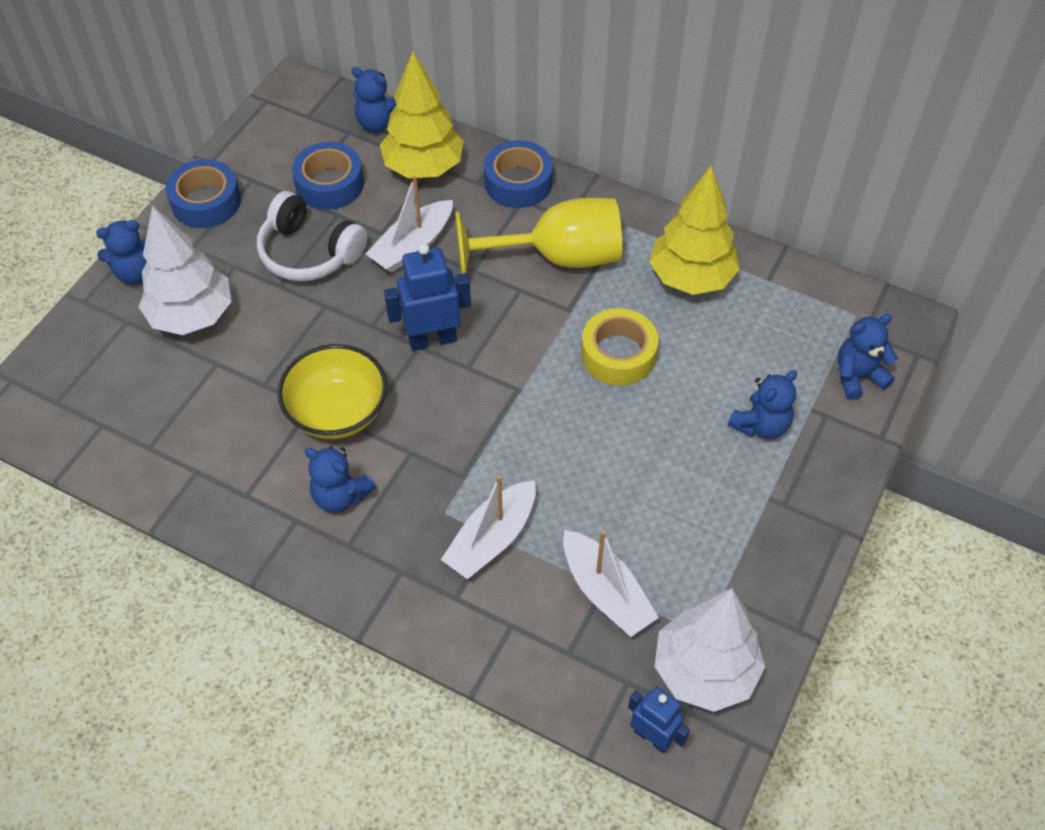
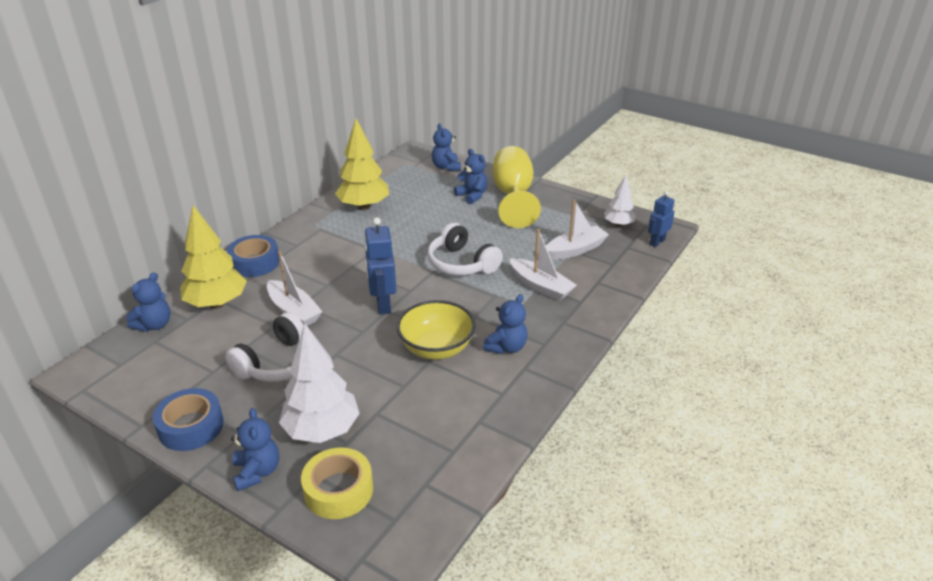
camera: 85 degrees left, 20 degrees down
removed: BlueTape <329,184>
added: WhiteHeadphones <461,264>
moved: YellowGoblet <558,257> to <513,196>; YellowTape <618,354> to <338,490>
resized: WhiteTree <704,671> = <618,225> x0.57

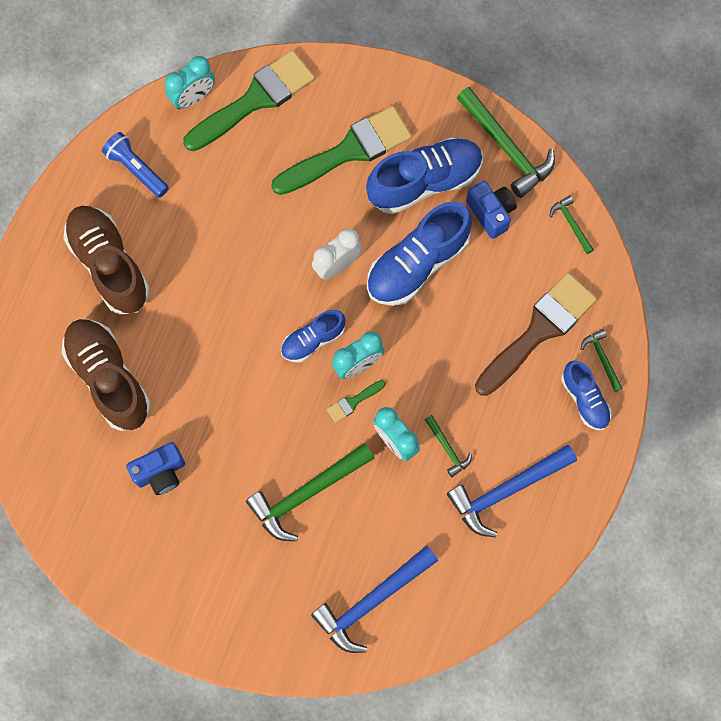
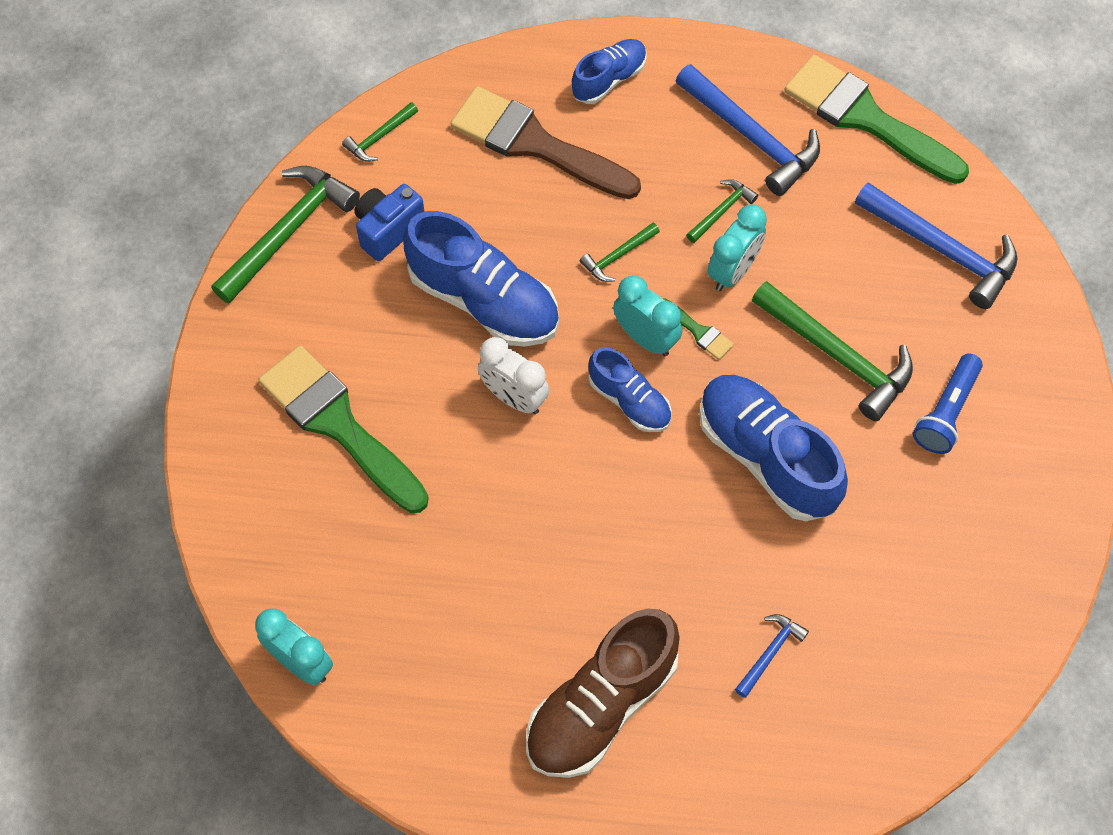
camera: 105 degrees left, 10 degrees down
removed: BlueCamera <161,472>
moved: BlueFlashlight <136,169> to <946,412>; GreenBrush <255,99> to <865,118>; BlueShoe <424,182> to <766,457>; GreenHammer <602,358> to <617,256>
replaced: BrownShoe <109,378> to BlueHammer <770,653>

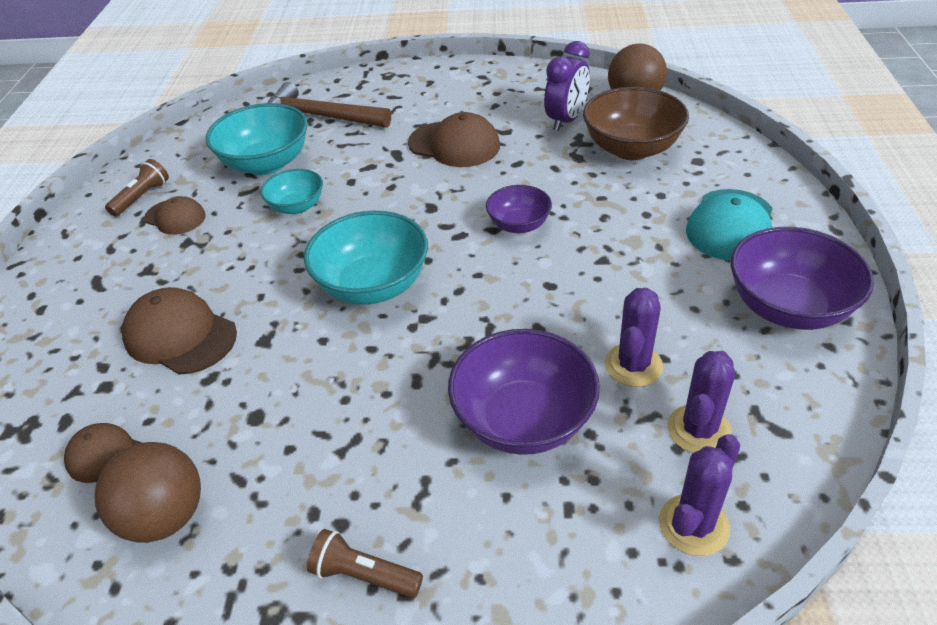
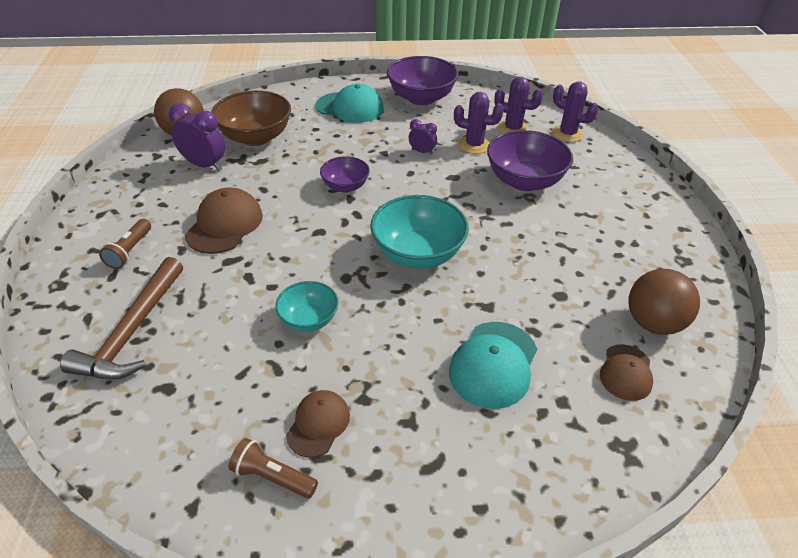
camera: 100 degrees left, 0 degrees up
removed: TurquoiseBowl <266,163>
added: PurpleClock <422,152>
moved: BrownFlashlight <363,575> to <130,251>
recoloured: BrownCap <180,335> to TurquoiseCap <493,364>

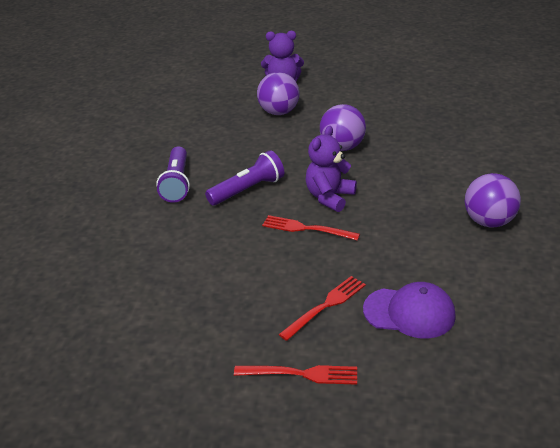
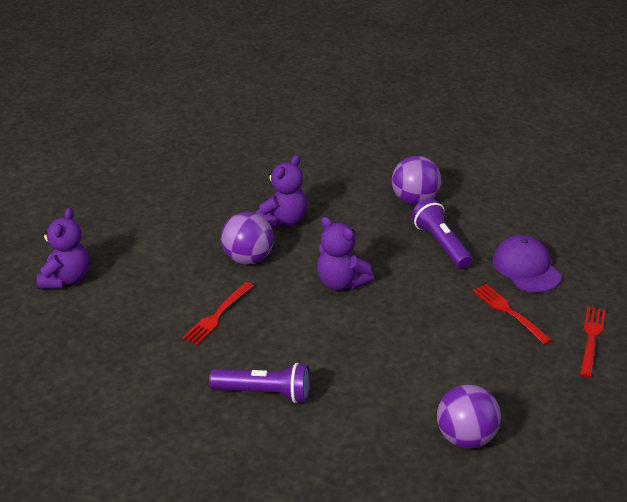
camera: 80 degrees left, 0 degrees up
added: PurpleTeddyBear <283,221>
moved: PurpleFlashlight <248,190> to <441,244>; PurpleBall <279,112> to <466,438>; RedFork <306,229> to <217,316>
turned: PurpleCap <409,312> = <526,268> 45 degrees counterclockwise

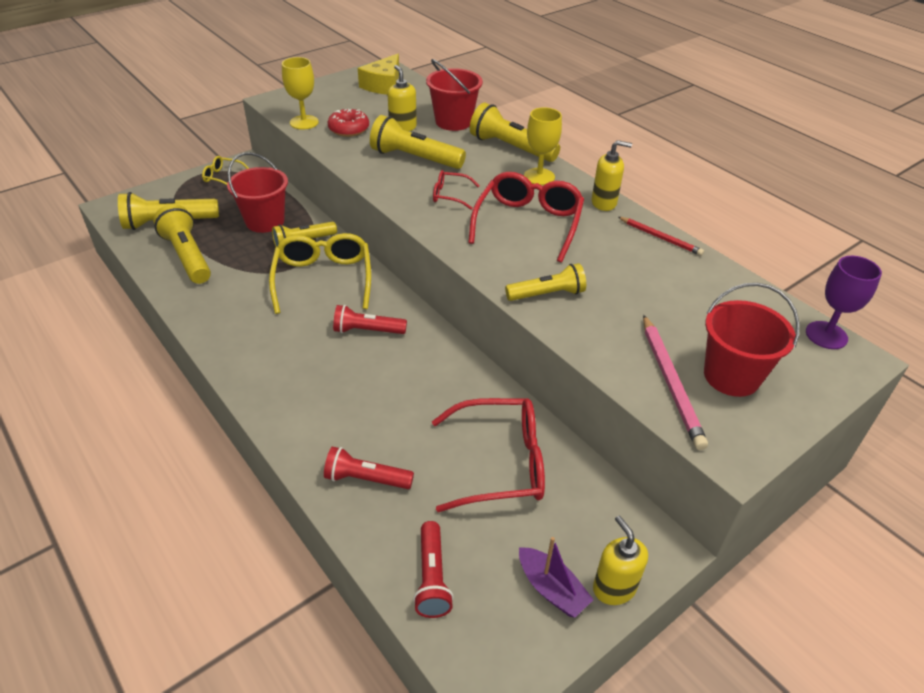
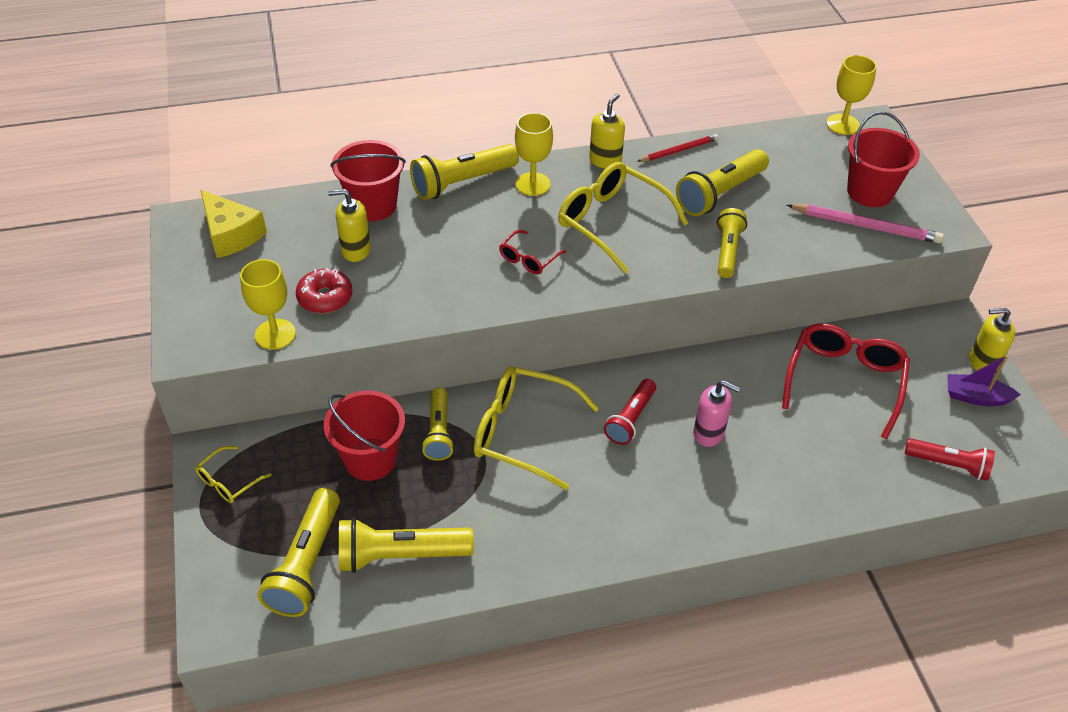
camera: 65 degrees left, 5 degrees up
removed: RedFlashlight <366,479>
added: PinkSoapDispenser <709,433>
moved: YellowFlashlight <415,158> to <720,194>
recoloured: RedGlasses <528,224> to YellowGlasses <613,223>; PurpleGoblet <826,335> to YellowGoblet <843,124>
turned: PurpleBoat <551,589> = <975,397> 150 degrees counterclockwise

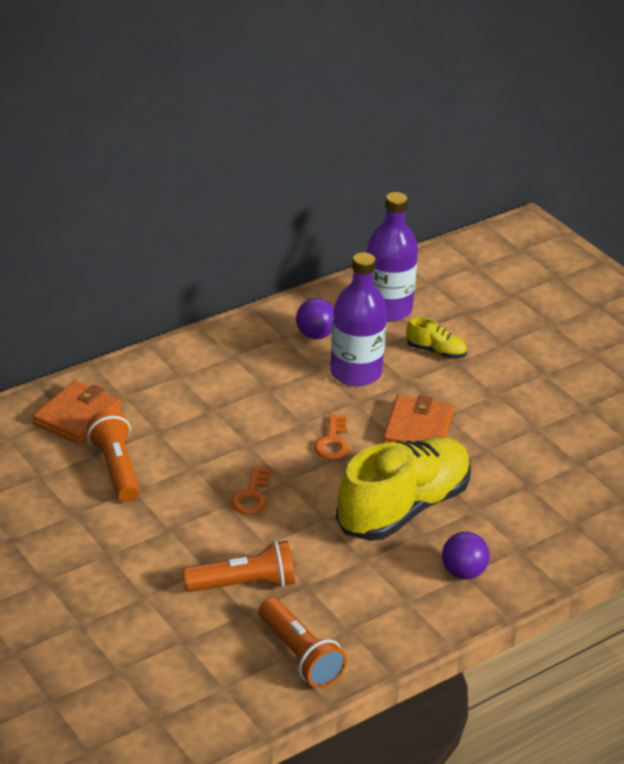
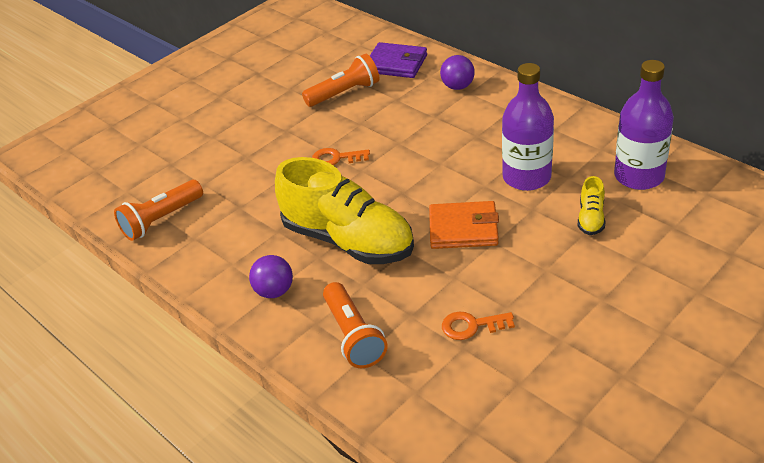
camera: 85 degrees right, 5 degrees up
moved: OrangeFlashlight <244,584> to <353,336>; PurpleBall <315,335> to <458,86>; OrangeKey <332,442> to <472,326>
recoloured: OrangeWallet <77,416> to PurpleWallet <396,64>

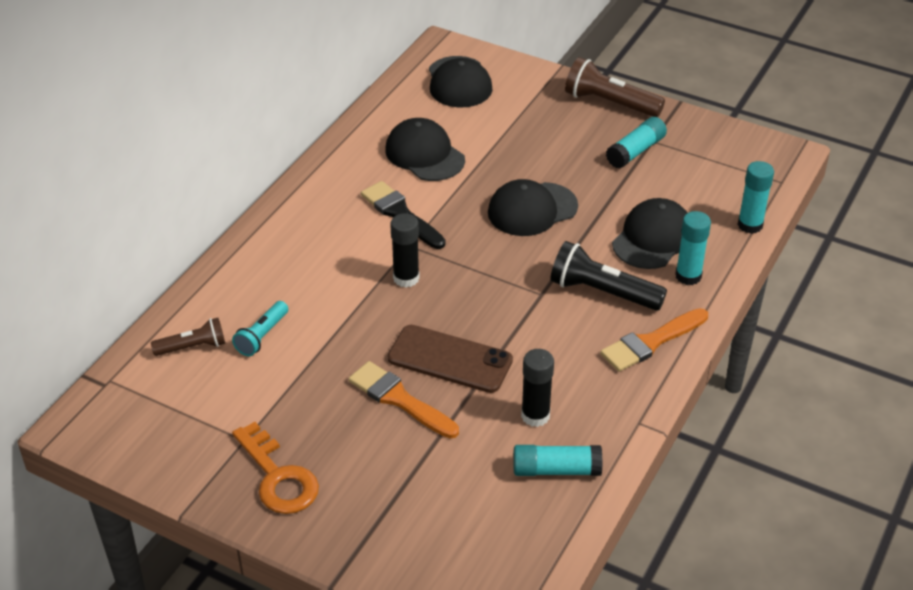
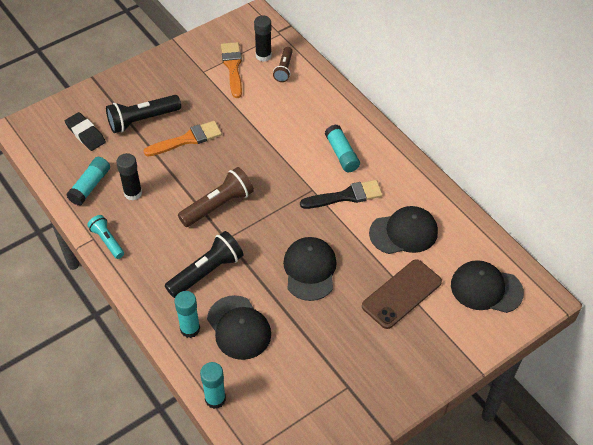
camera: 115 degrees right, 10 degrees up
removed: OrangeKey <278,477>
added: BlackEraser <85,134>; BlackFlashlight <142,120>
moved: TurquoiseFlashlight <262,336> to <107,241>; BrownPhone <450,359> to <401,294>; BlackGlueStick <406,278> to <263,56>; BrownFlashlight <610,103> to <218,205>; OrangeBrush <651,342> to <233,67>; TurquoiseGlueStick <636,151> to <341,154>

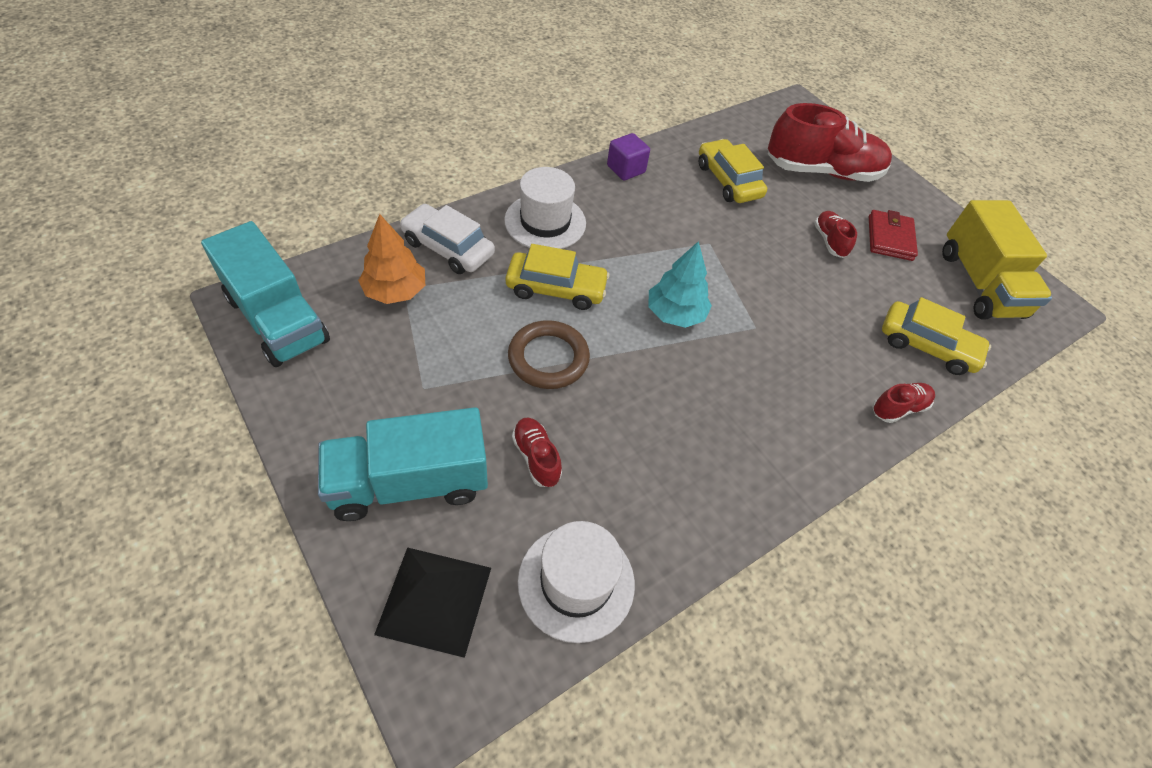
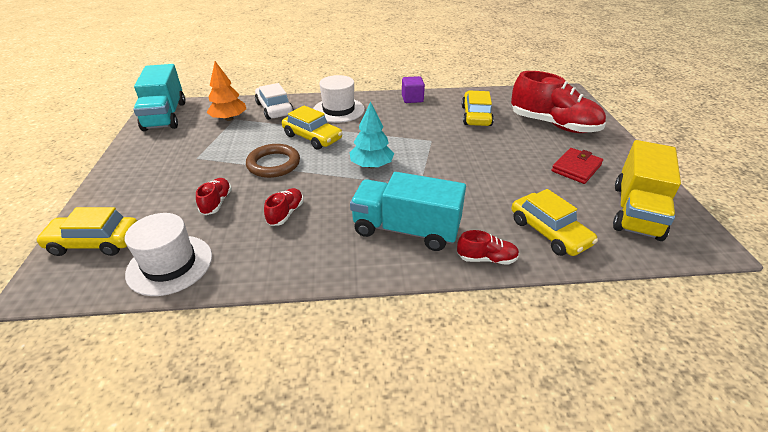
camera: 35 degrees right, 15 degrees down
moved: TurquoiseTruck <410,483> to <406,230>; RedShoe <829,241> to <286,213>
replaced: BlackPyramid <434,600> to YellowCar <95,242>

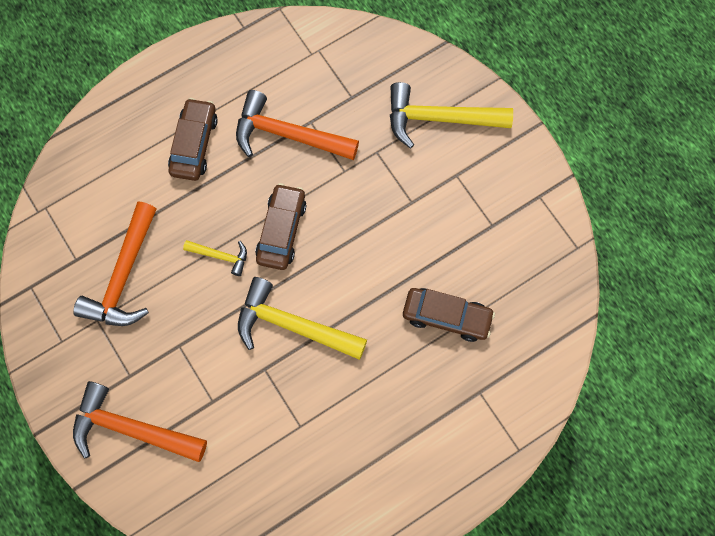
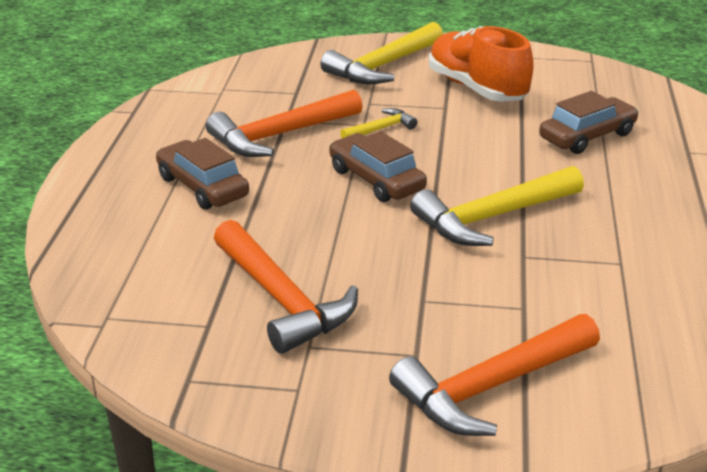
camera: 50 degrees left, 40 degrees down
added: OrangeShoe <477,88>
moved: YellowHammer <221,256> to <381,129>

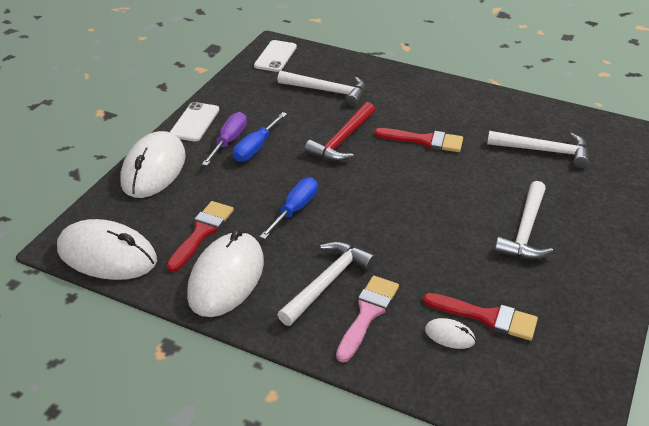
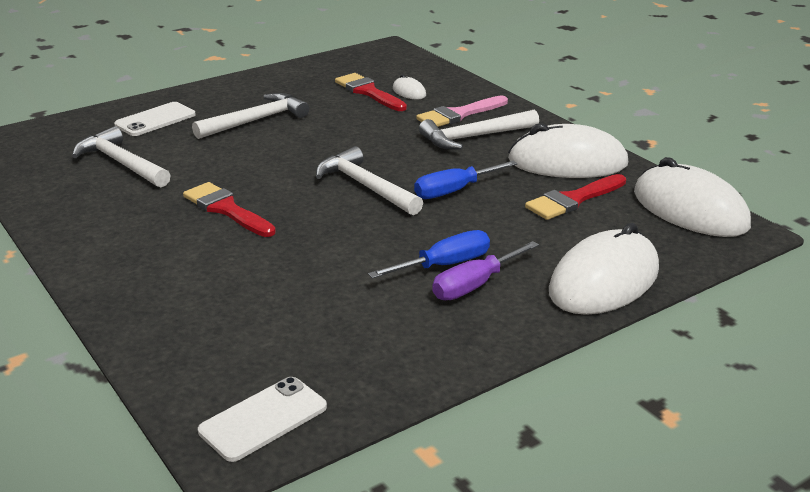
camera: 150 degrees left, 10 degrees down
removed: RedHammer <342,140>
moved: WhitePhone <194,122> to <155,120>; WhiteHammer <327,91> to <366,186>
turned: WhiteMouse <226,278> = <567,162> 45 degrees clockwise

